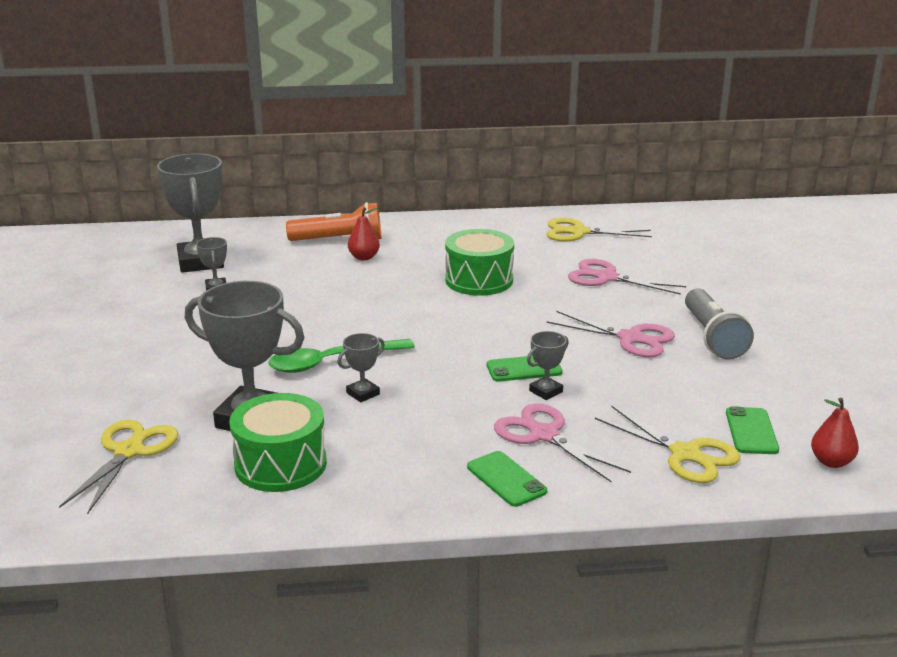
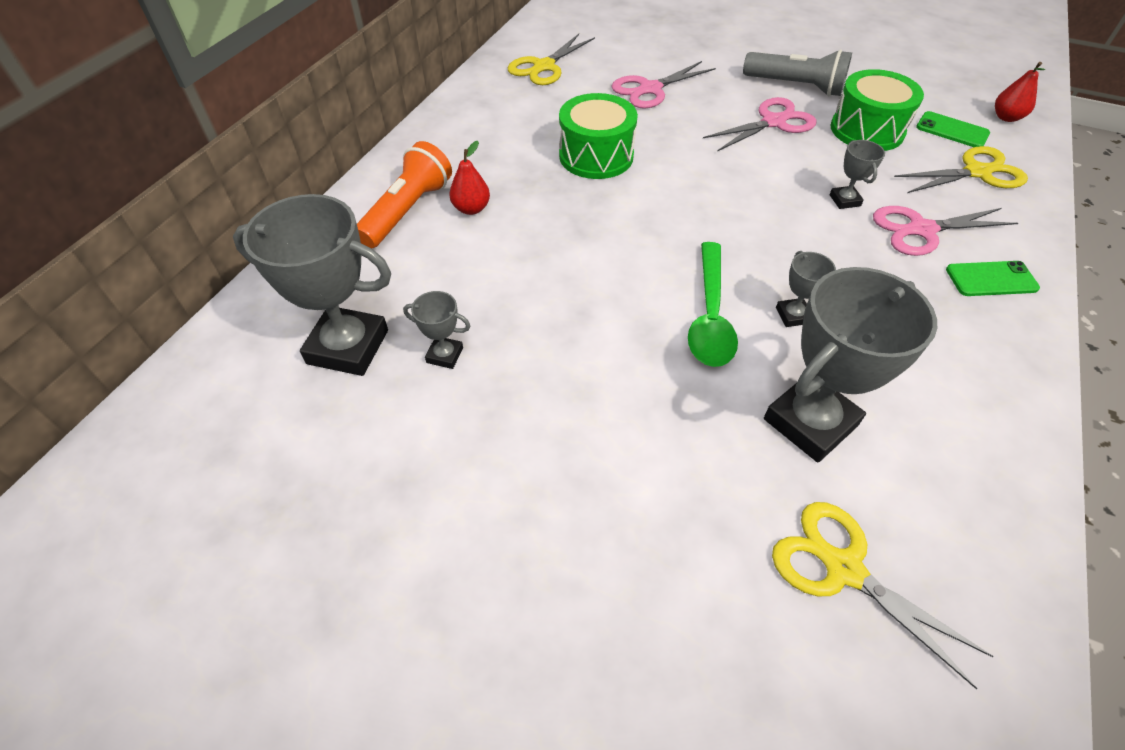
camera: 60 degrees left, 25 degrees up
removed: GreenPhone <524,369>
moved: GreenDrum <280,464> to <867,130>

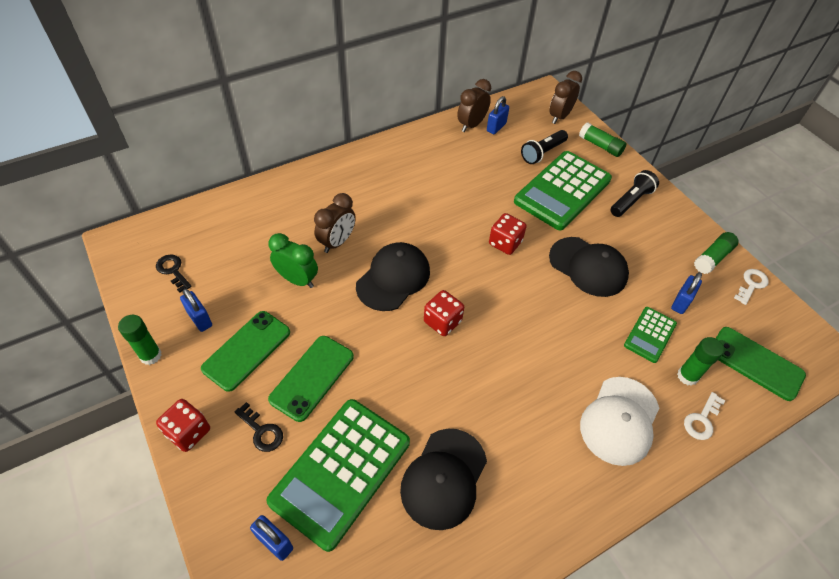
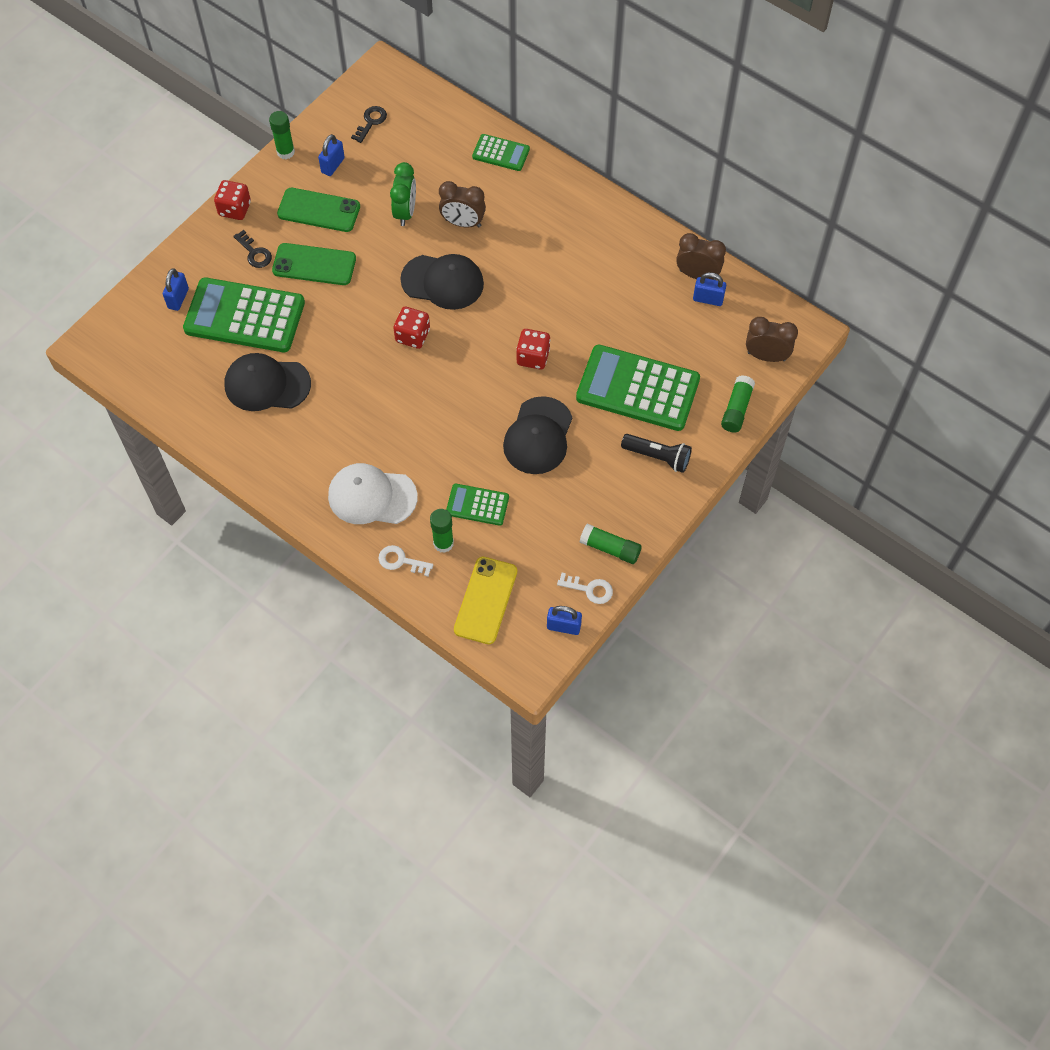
camera: 70 degrees right, 10 degrees up
removed: BlackFlashlight <542,153>
added: GreenCalculator <501,153>
moved: BluePadlock <681,302> to <563,626>
recoloured: GreenPhone <755,363> to YellowPhone <485,600>
turned: BlackKey <262,431> = <255,253> 60 degrees counterclockwise

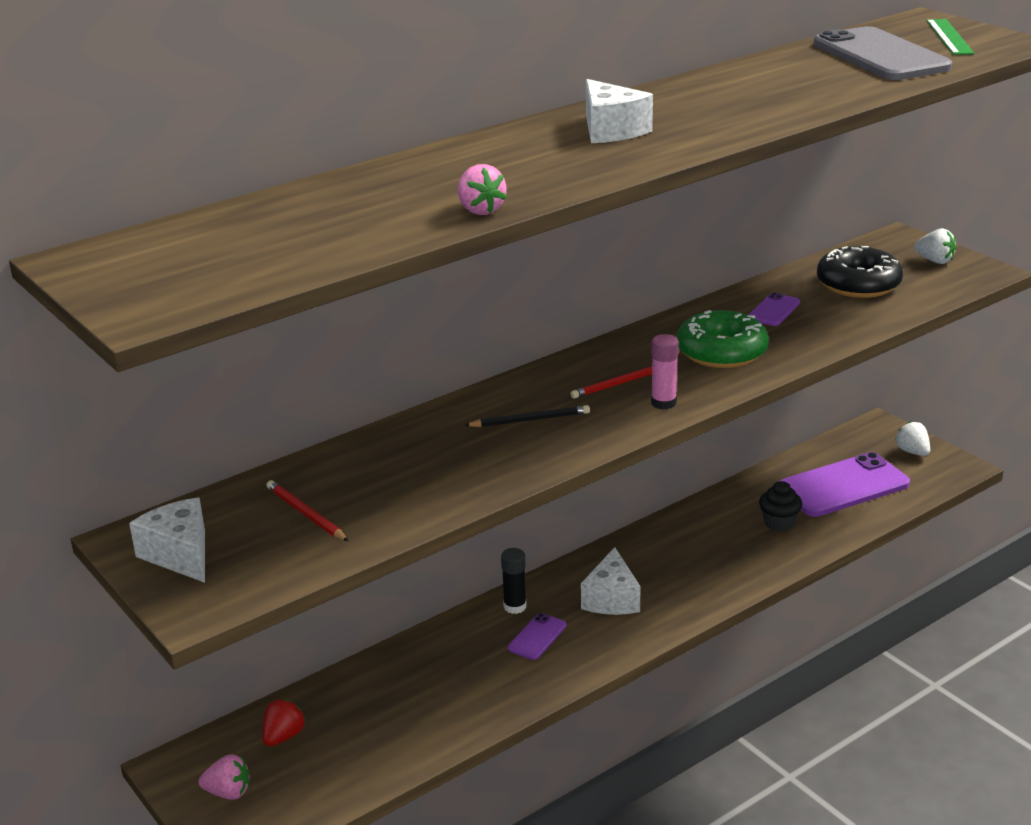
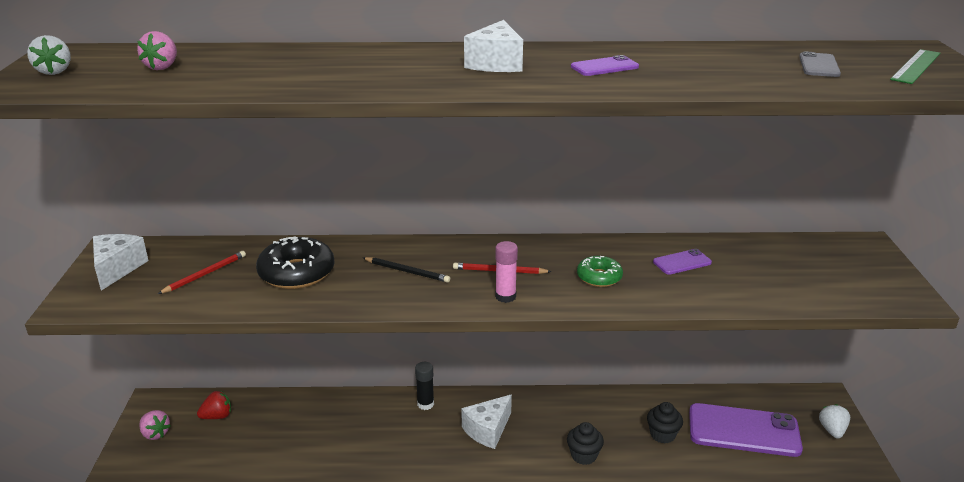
camera: 35 degrees right, 0 degrees up
added: BlackCupcake <583,455>
moved: PinkStrawberry <480,210> to <162,67>; PurplePhone <537,637> to <604,67>; BlackDonut <858,284> to <297,273>; WhiteStrawberry <935,261> to <54,71>
turned: RedPencil <305,514> = <205,274> 45 degrees clockwise
resized: GreenDonut <721,352> = <599,277> x0.60; GreyPhone <880,56> = <819,65> x0.46

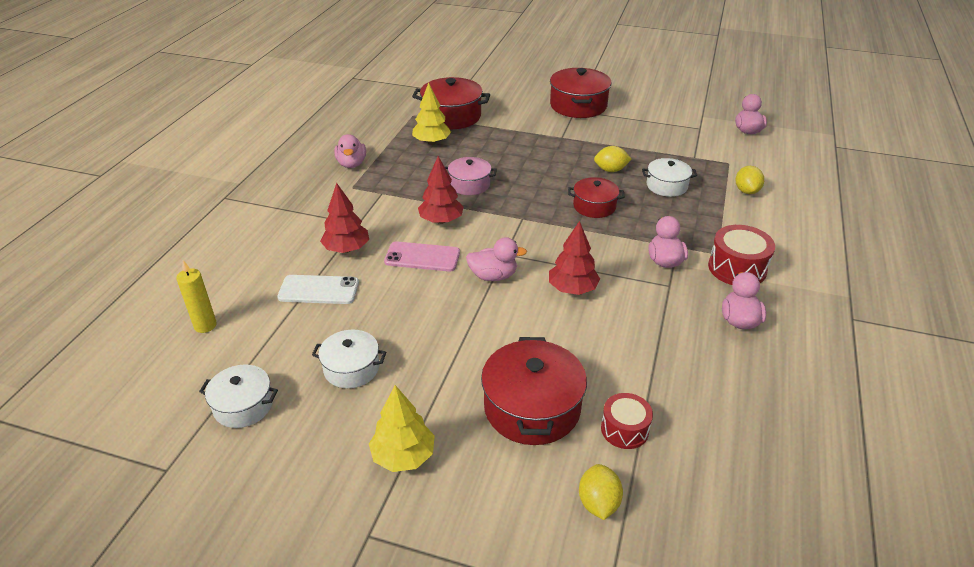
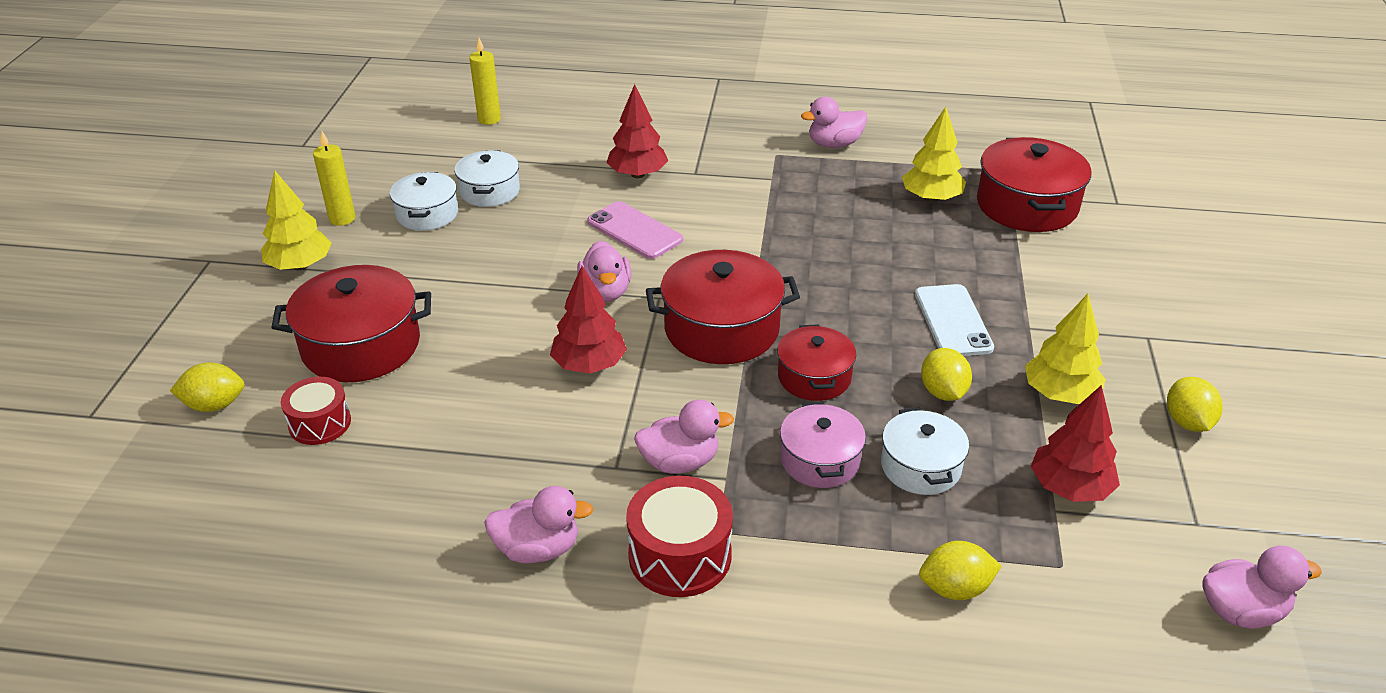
camera: 80 degrees right, 0 degrees up
added: YellowCandle <342,219>; YellowTree <1060,394>; YellowLemon <1187,422>
moved: WhitePot <243,406> to <490,191>; WhitePhone <318,290> to <952,321>; RedTree <441,220> to <1069,488>; PinkPot <469,184> to <820,460>; RedPot <578,105> to <721,329>
turned: PinkPhone <422,257> = <634,231> 45 degrees counterclockwise

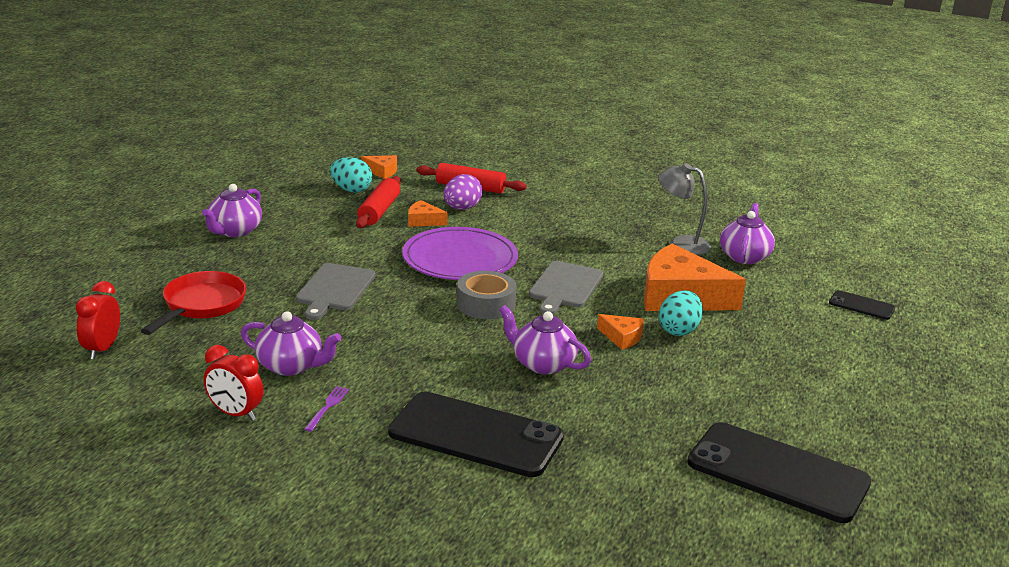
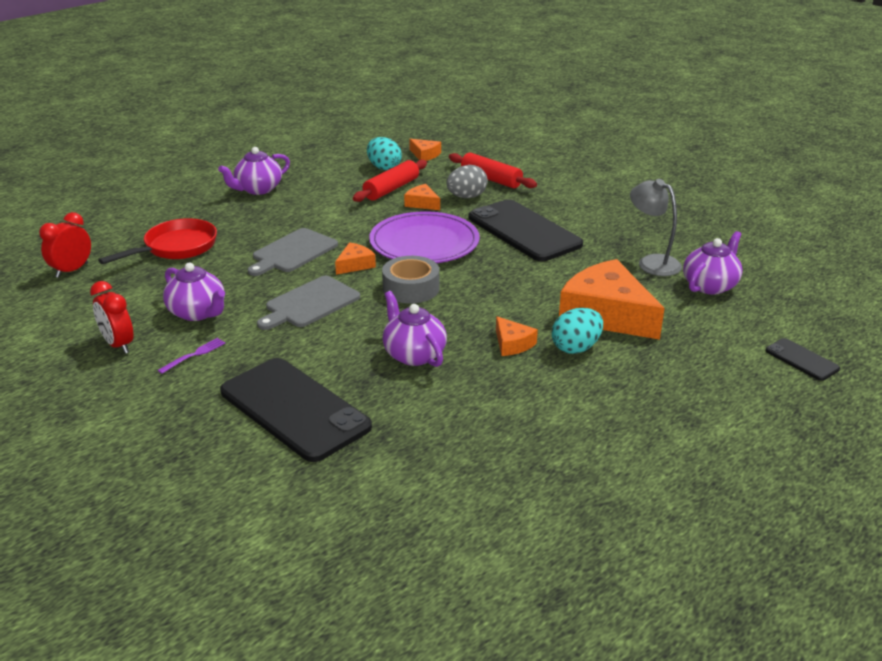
camera: 25 degrees right, 5 degrees up
added: OrangeCheese <355,265>
moved: GreyCuttingBoard <565,287> to <310,303>; BlackPhone <777,473> to <524,231>
recoloured: PurpleEgg <462,208> to GreyEgg <466,197>

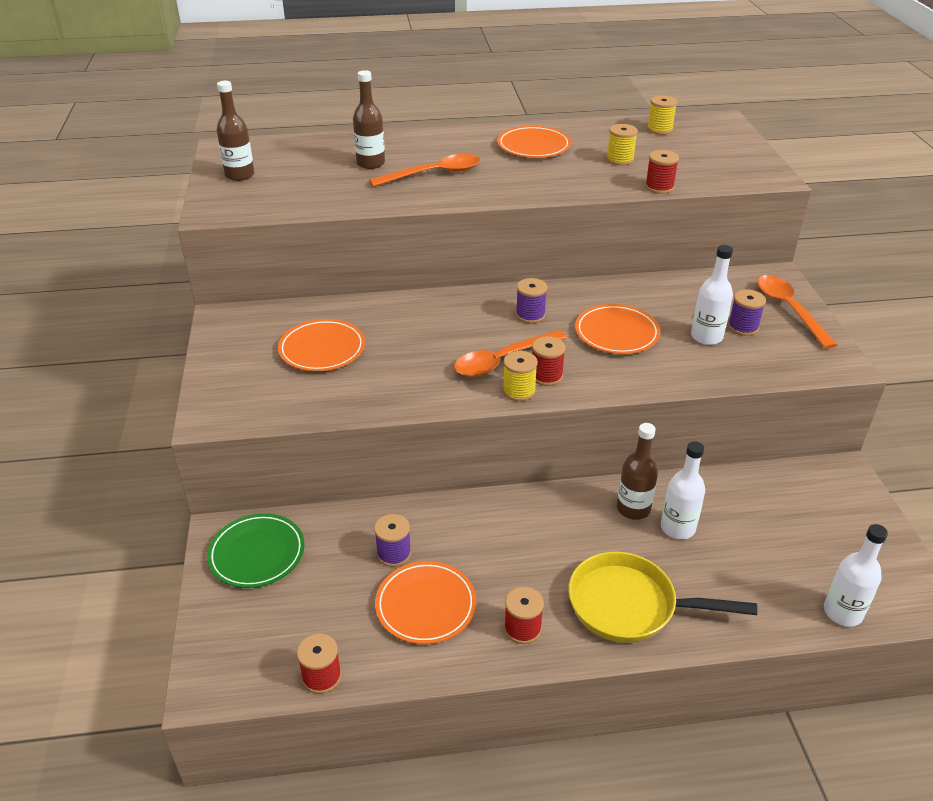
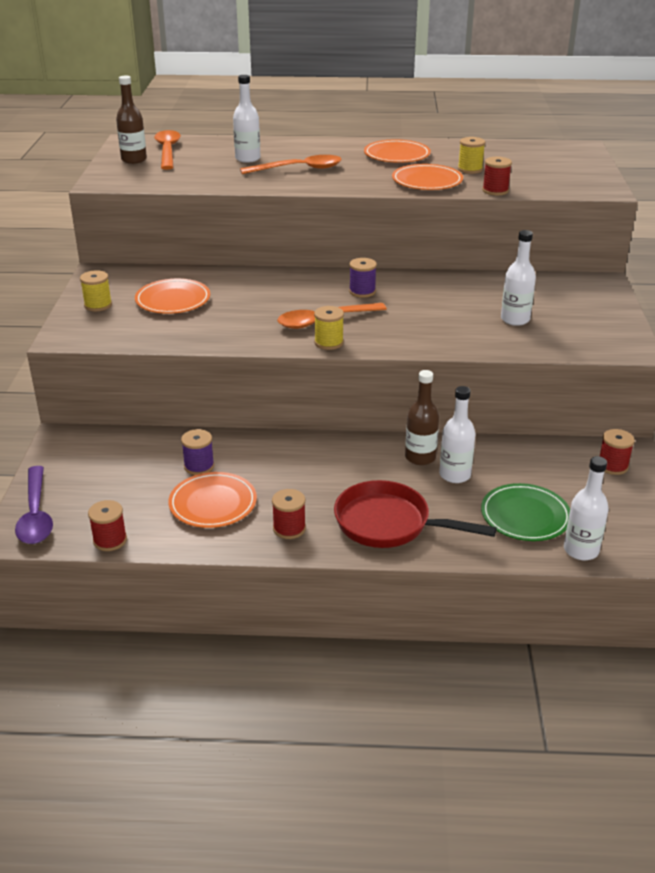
camera: 10 degrees right, 5 degrees down
removed: PurpleSpool <743,327>
added: PurpleSpoon <36,515>
moved: GreenPlate <257,553> to <525,516>; RedSpool <546,376> to <612,466>; OrangePlate <616,333> to <427,181>; YellowSpool <659,129> to <98,305>; OrangeSpoon <789,309> to <168,151>
recoloured: BrownBottle <370,163> to WhiteBottle <247,159>; YellowPan <630,605> to RedPan <389,523>

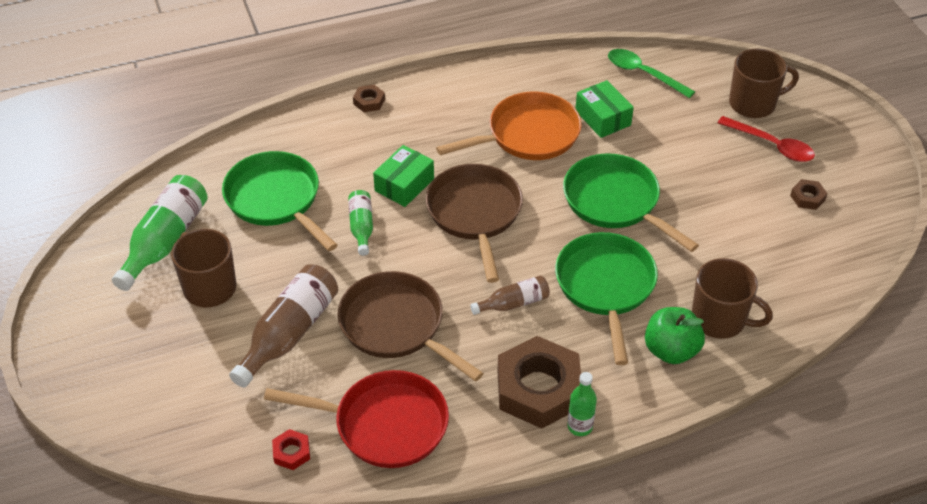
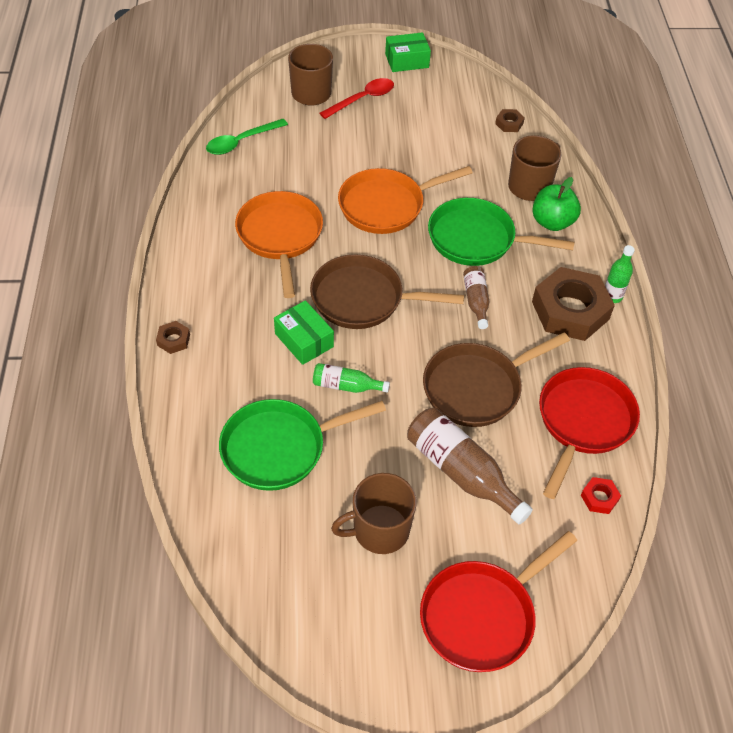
camera: 75 degrees left, 5 degrees up
removed: GreenBottle <165,241>
added: RedPan <482,615>
moved: GreenBox <602,118> to <407,61>; BrownNut <807,197> to <509,123>
recoloured: GreenPan <615,202> to OrangePan <386,205>

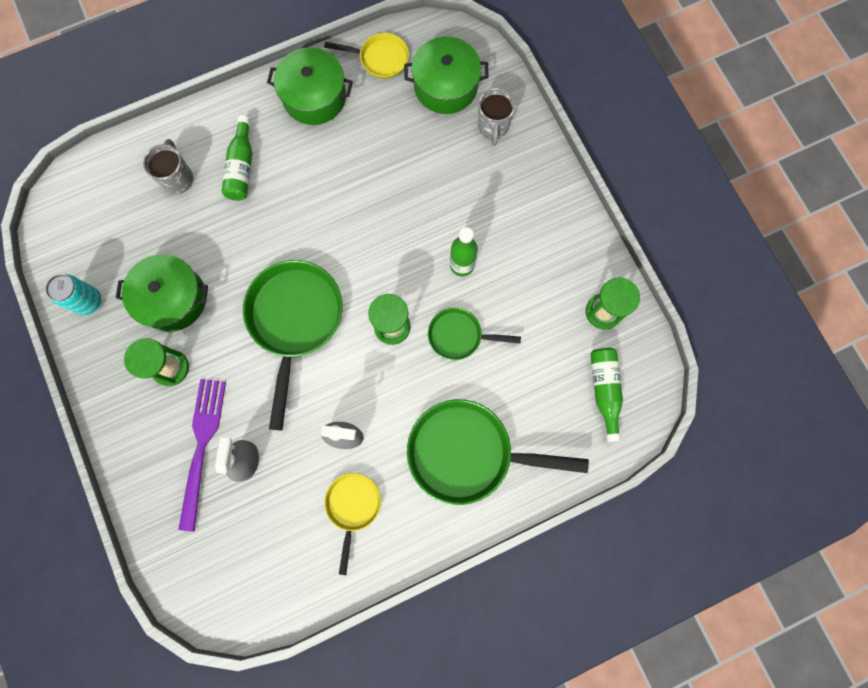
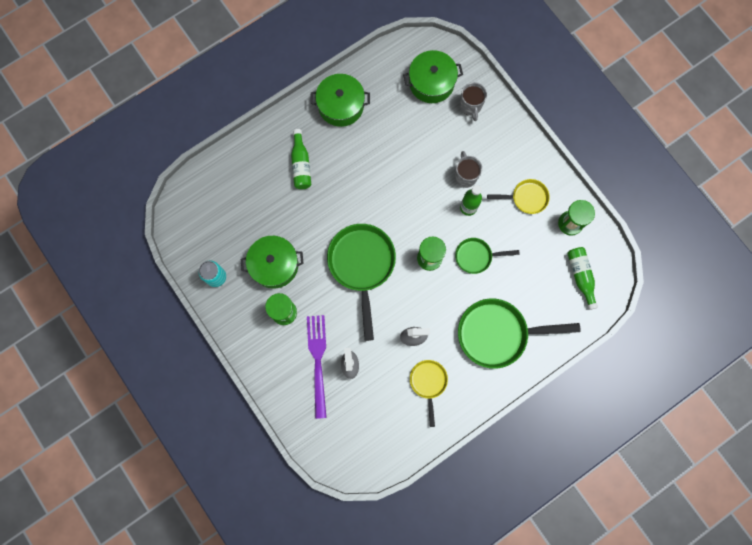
camera: 10 degrees left, 0 degrees up
moved: GreyMug <178,178> to <465,176>; YellowPan <380,59> to <526,198>

